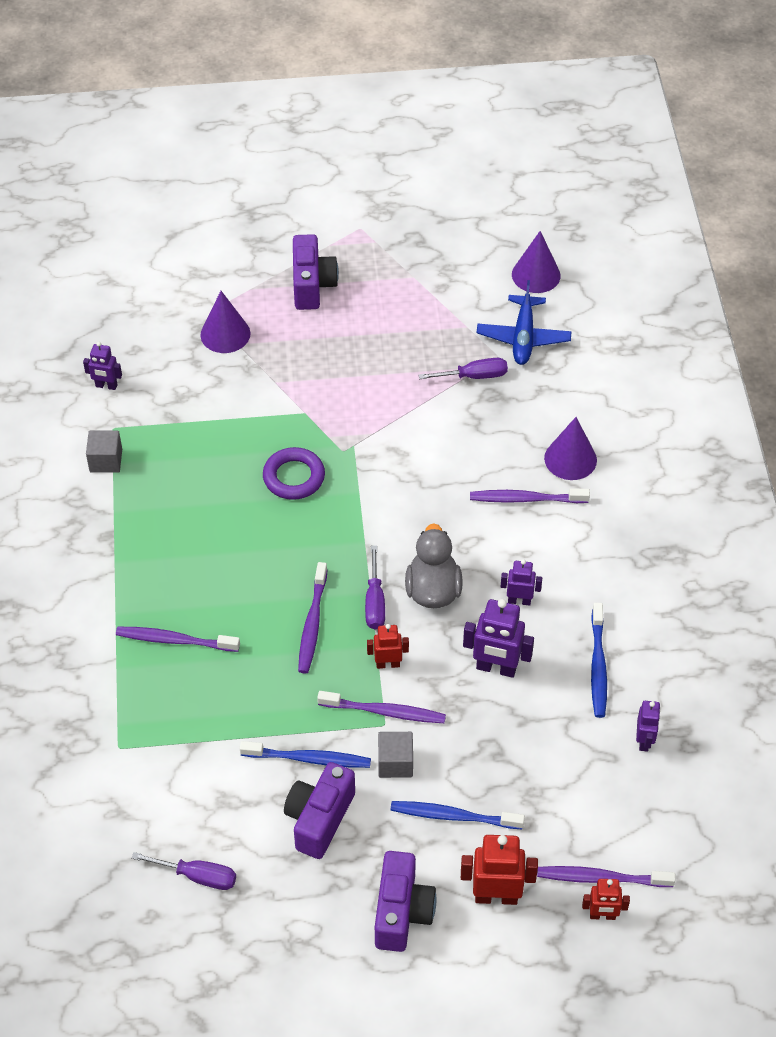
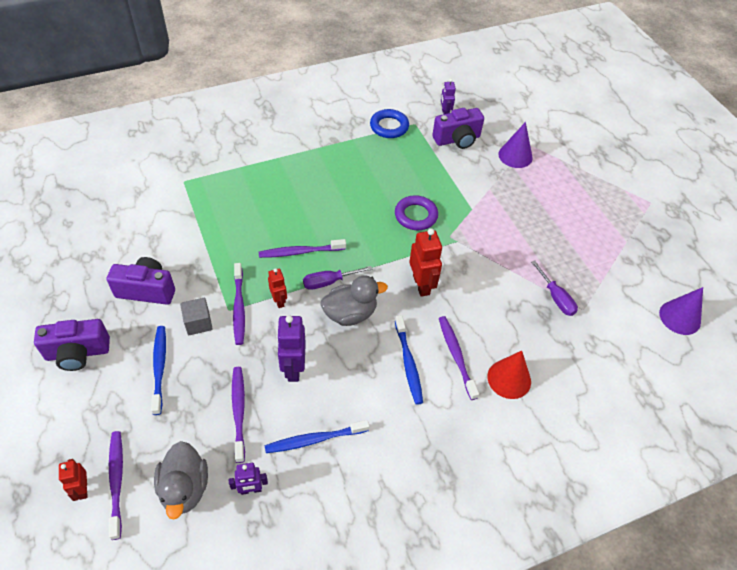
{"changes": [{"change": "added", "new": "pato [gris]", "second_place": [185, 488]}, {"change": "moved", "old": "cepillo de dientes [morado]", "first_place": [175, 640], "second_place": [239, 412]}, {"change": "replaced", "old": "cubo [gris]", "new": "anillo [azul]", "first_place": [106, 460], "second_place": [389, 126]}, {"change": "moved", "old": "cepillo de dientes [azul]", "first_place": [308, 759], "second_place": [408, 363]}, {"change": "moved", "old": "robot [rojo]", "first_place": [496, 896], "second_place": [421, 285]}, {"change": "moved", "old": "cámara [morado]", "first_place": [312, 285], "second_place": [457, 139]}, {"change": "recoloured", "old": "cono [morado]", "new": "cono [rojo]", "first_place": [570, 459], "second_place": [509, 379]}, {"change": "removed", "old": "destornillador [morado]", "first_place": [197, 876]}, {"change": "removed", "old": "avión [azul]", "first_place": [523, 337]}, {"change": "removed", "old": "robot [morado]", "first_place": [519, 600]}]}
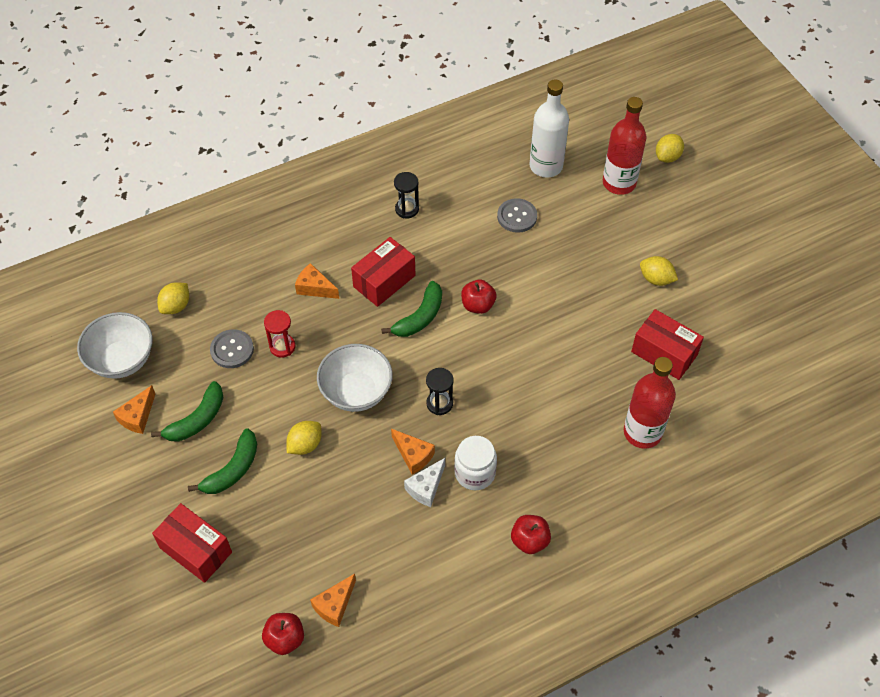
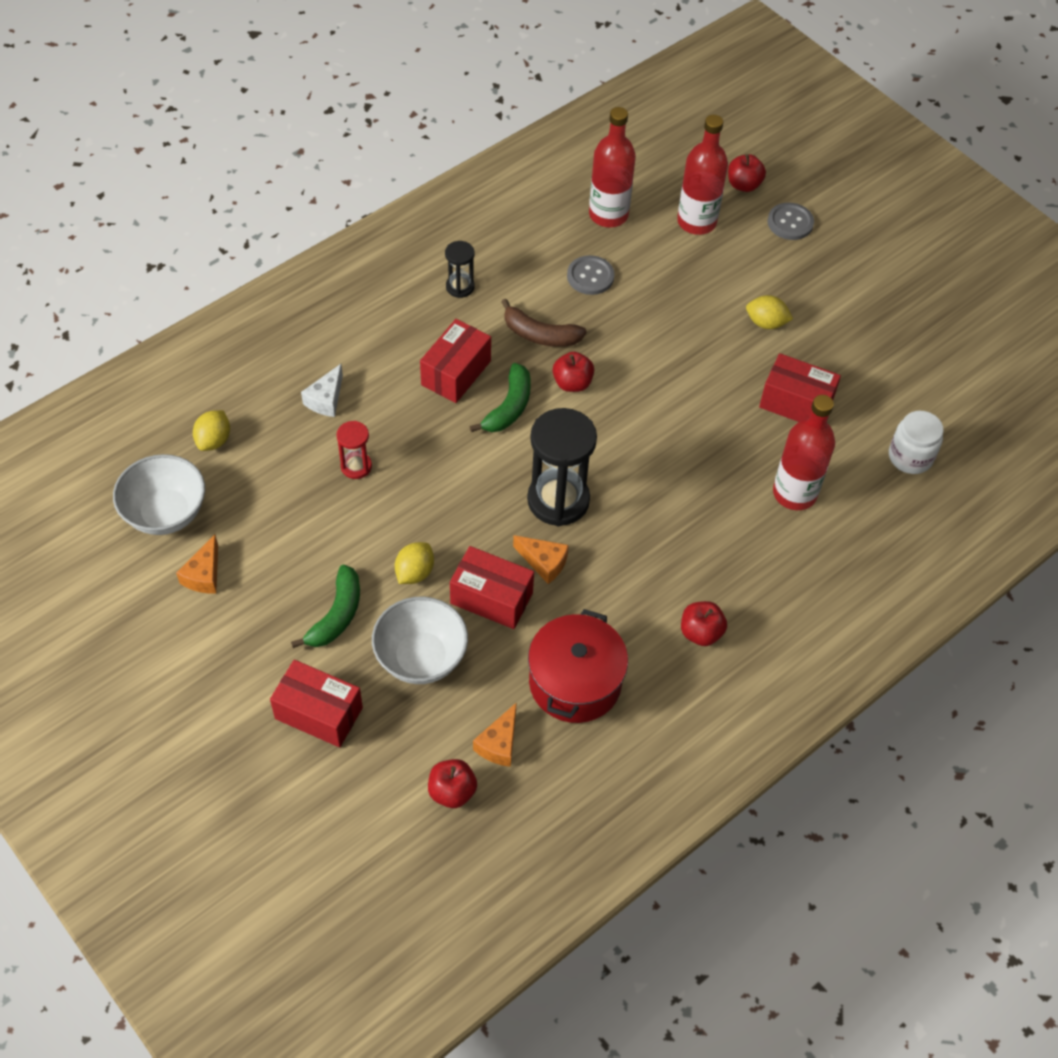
{"changes": [{"change": "moved", "old": "queso [blanco]", "first_place": [426, 487], "second_place": [326, 399]}, {"change": "moved", "old": "cuenco [blanco]", "first_place": [356, 392], "second_place": [421, 657]}, {"change": "added", "new": "caja [rojo]", "second_place": [491, 598]}, {"change": "added", "new": "plátano [marrón]", "second_place": [540, 335]}, {"change": "resized", "old": "reloj de arena [negro]", "first_place": [439, 403], "second_place": [558, 500], "factor": 1.98}, {"change": "added", "new": "olla [rojo]", "second_place": [575, 682]}, {"change": "recoloured", "old": "botella [blanco]", "new": "botella [rojo]", "first_place": [546, 166], "second_place": [608, 215]}, {"change": "replaced", "old": "limón [amarillo]", "new": "manzana [rojo]", "first_place": [667, 157], "second_place": [743, 185]}, {"change": "moved", "old": "botón [gris]", "first_place": [232, 350], "second_place": [790, 223]}, {"change": "moved", "old": "tarro [blanco]", "first_place": [475, 473], "second_place": [910, 457]}, {"change": "removed", "old": "plátano [verde]", "first_place": [197, 420]}, {"change": "removed", "old": "queso [naranja]", "first_place": [315, 288]}]}
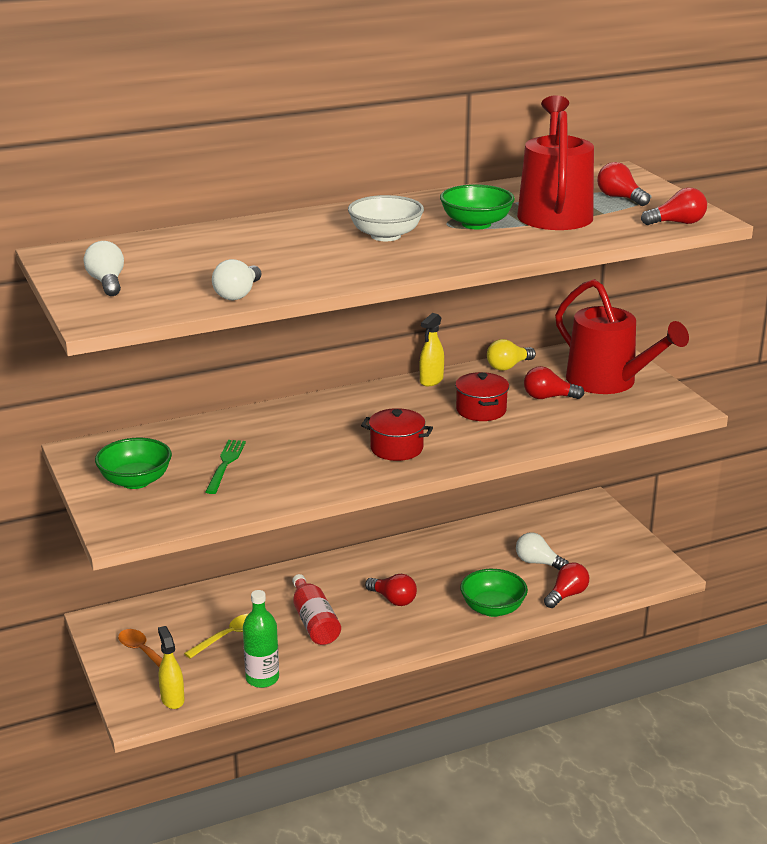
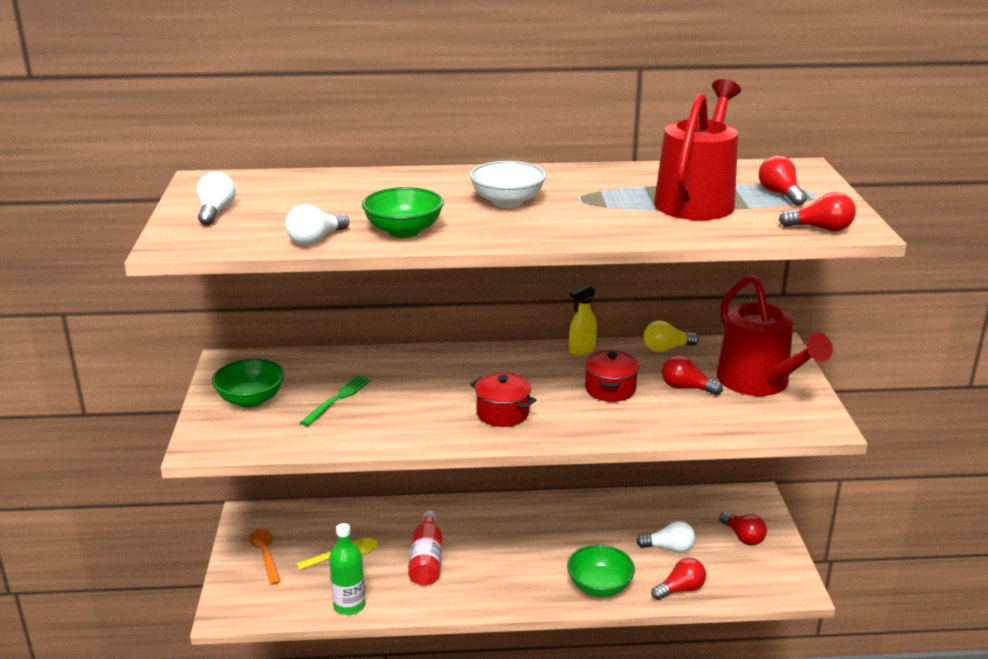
{"changes": [{"change": "moved", "old": "cuenco [verde]", "first_place": [476, 224], "second_place": [404, 231]}, {"change": "turned", "old": "bombilla [blanco]", "first_place": [538, 563], "second_place": [669, 548], "degrees": 135}, {"change": "moved", "old": "bombilla [rojo]", "first_place": [393, 599], "second_place": [743, 537]}, {"change": "removed", "old": "pulverizador [amarillo]", "first_place": [172, 699]}]}
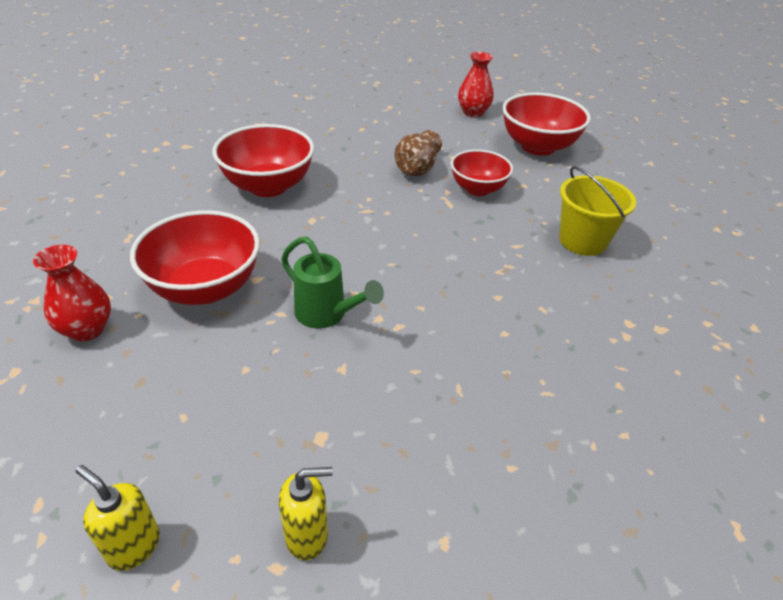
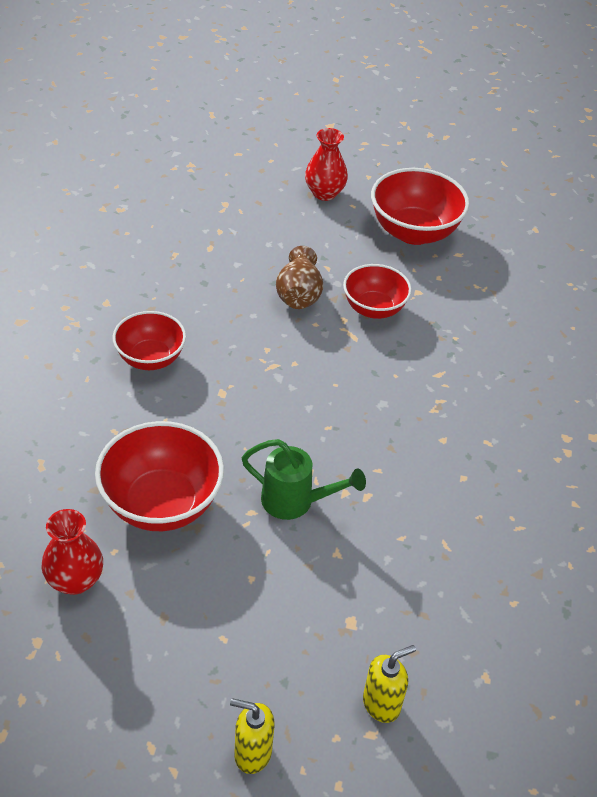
{"changes": [{"change": "resized", "old": "cuenco [rojo]", "first_place": [268, 186], "second_place": [150, 358], "factor": 0.65}, {"change": "removed", "old": "balde [amarillo]", "first_place": [582, 241]}]}
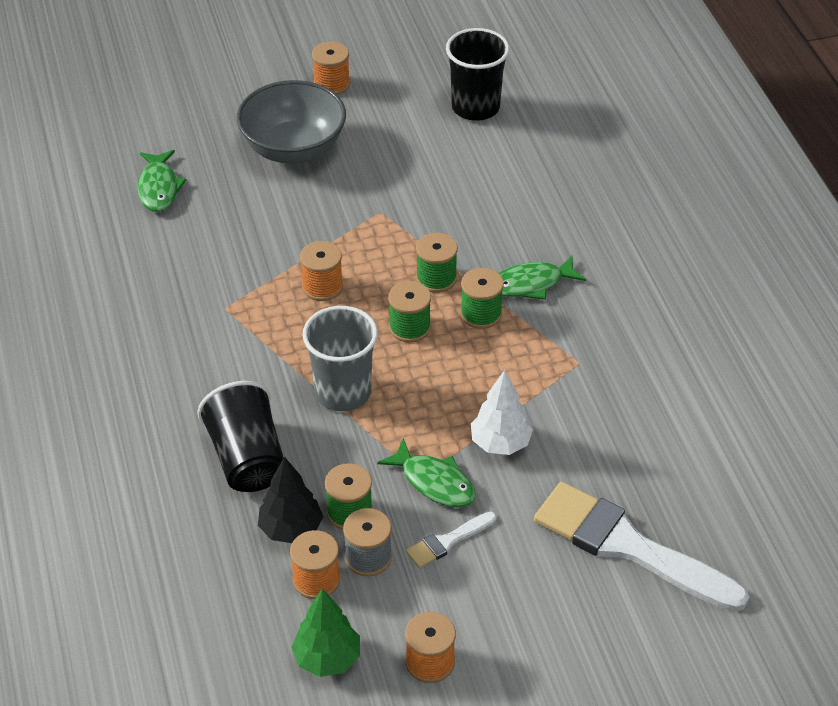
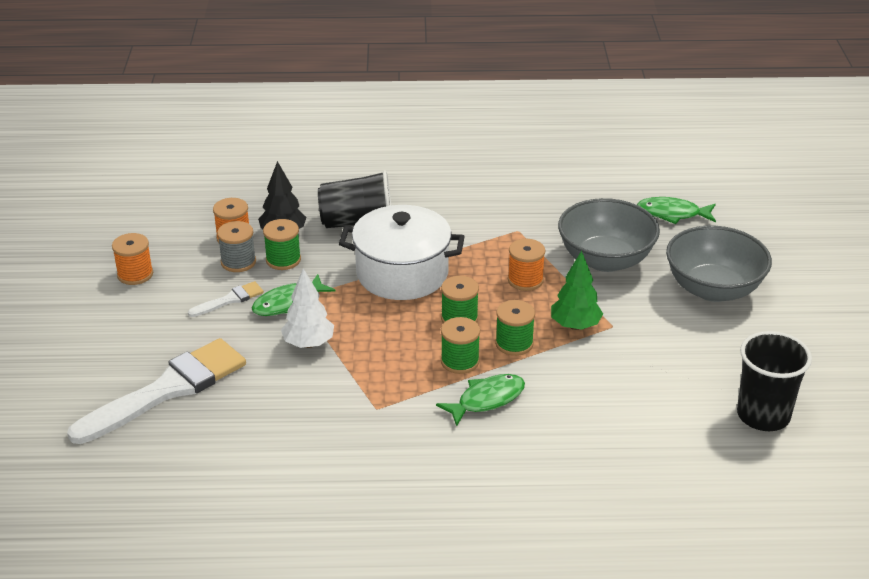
{"changes": [{"change": "turned", "old": "pincel [blanco]", "first_place": [447, 541], "second_place": [229, 300], "degrees": 75}, {"change": "replaced", "old": "vaso [gris]", "new": "olla [blanco]", "first_place": [343, 392], "second_place": [402, 274]}, {"change": "turned", "old": "pez [verde]", "first_place": [531, 284], "second_place": [487, 400], "degrees": 60}, {"change": "moved", "old": "árbol [verde]", "first_place": [327, 659], "second_place": [575, 325]}, {"change": "added", "new": "cuenco [gris]", "second_place": [605, 260]}, {"change": "removed", "old": "carrete [naranja]", "first_place": [331, 84]}]}
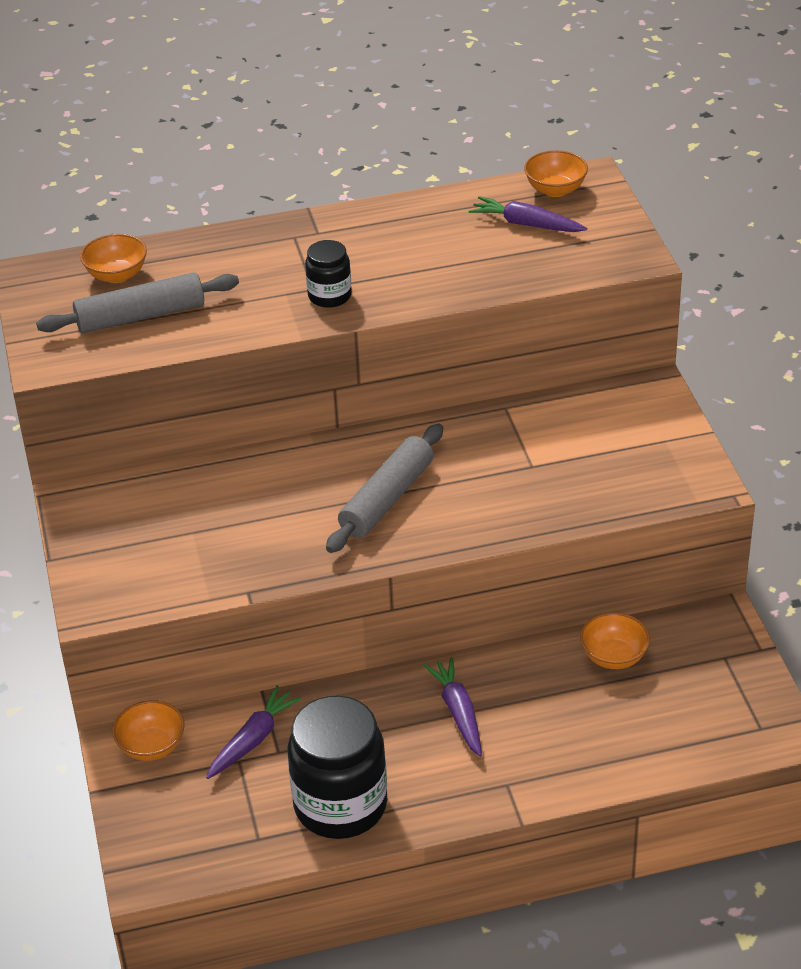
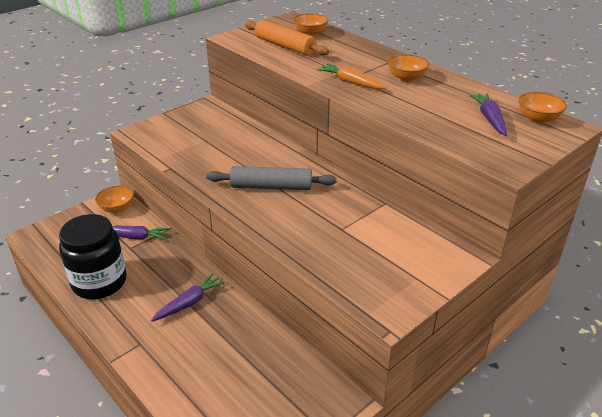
{"changes": [{"change": "recoloured", "old": "rodillo [gris]", "new": "rodillo [naranja]", "first_place": [140, 316], "second_place": [285, 46]}, {"change": "replaced", "old": "tarro [negro]", "new": "zanahoria [naranja]", "first_place": [329, 296], "second_place": [350, 82]}, {"change": "moved", "old": "cuenco [naranja]", "first_place": [614, 657], "second_place": [406, 78]}]}
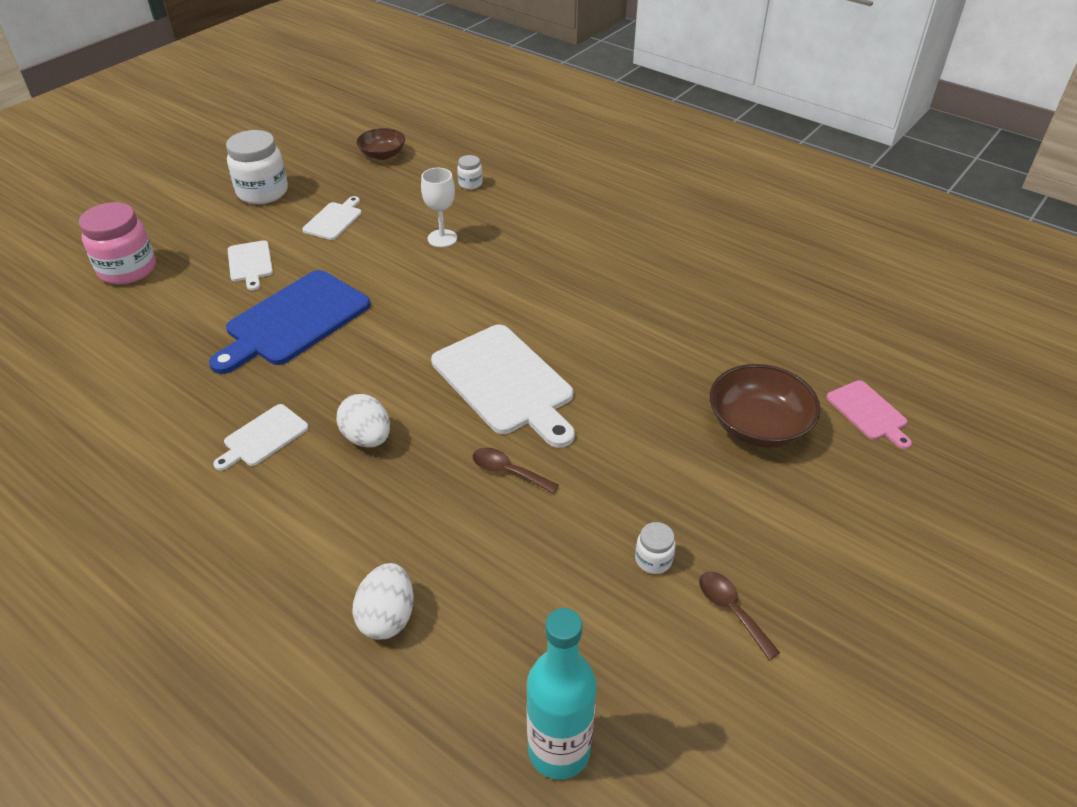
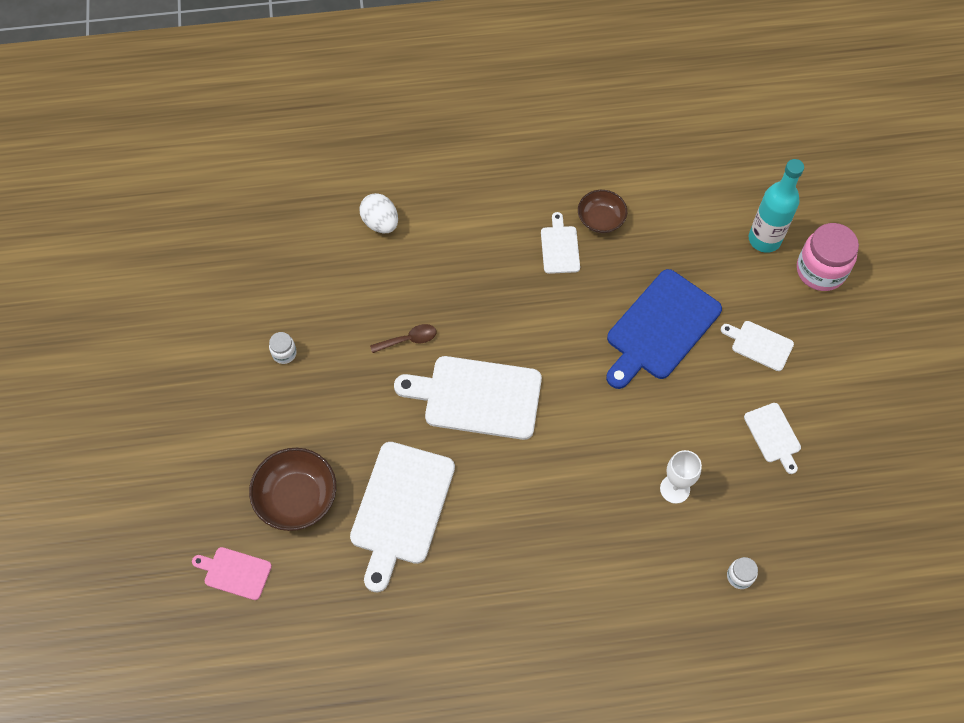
{"changes": [{"change": "added", "new": "tabla de cortar [blanco]", "second_place": [401, 508]}, {"change": "moved", "old": "cuenco [marrón]", "first_place": [382, 155], "second_place": [601, 219]}, {"change": "turned", "old": "tabla de cortar [azul]", "first_place": [294, 321], "second_place": [660, 328], "degrees": -135}, {"change": "moved", "old": "botella [turquesa]", "first_place": [559, 750], "second_place": [764, 239]}, {"change": "removed", "old": "tarro [blanco]", "first_place": [262, 192]}, {"change": "removed", "old": "huevo [blanco]", "first_place": [367, 438]}, {"change": "removed", "old": "cuchara [marrón]", "first_place": [731, 610]}]}
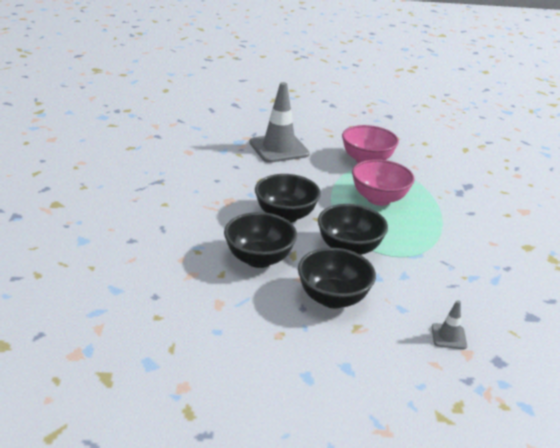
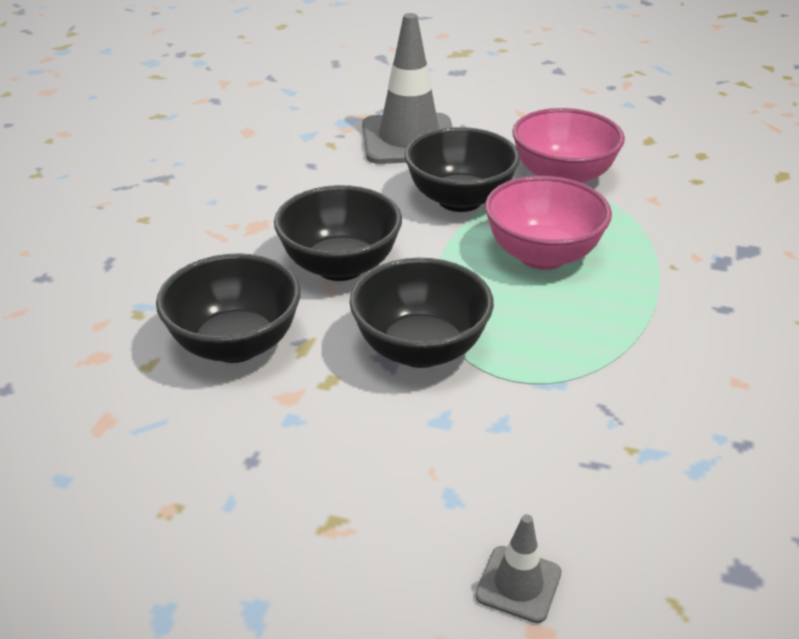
{"changes": [{"change": "moved", "old": "cuenco [negro]", "first_place": [333, 298], "second_place": [460, 200]}]}
